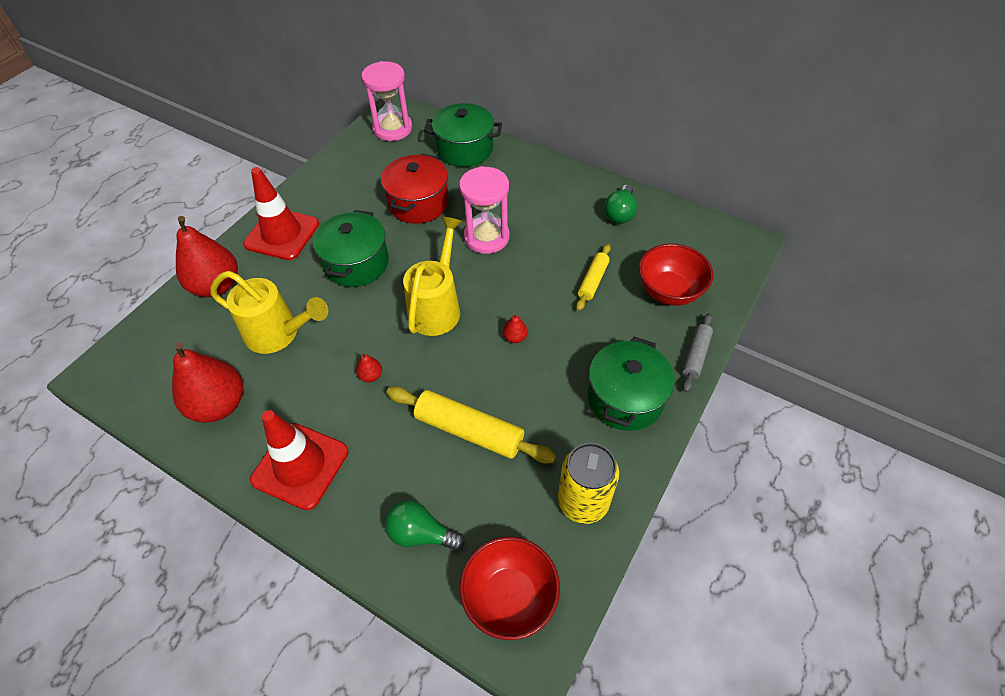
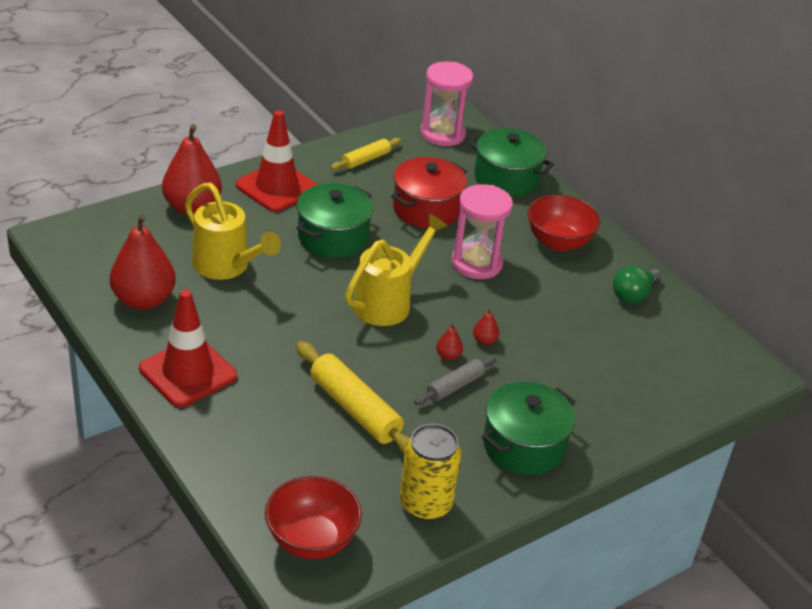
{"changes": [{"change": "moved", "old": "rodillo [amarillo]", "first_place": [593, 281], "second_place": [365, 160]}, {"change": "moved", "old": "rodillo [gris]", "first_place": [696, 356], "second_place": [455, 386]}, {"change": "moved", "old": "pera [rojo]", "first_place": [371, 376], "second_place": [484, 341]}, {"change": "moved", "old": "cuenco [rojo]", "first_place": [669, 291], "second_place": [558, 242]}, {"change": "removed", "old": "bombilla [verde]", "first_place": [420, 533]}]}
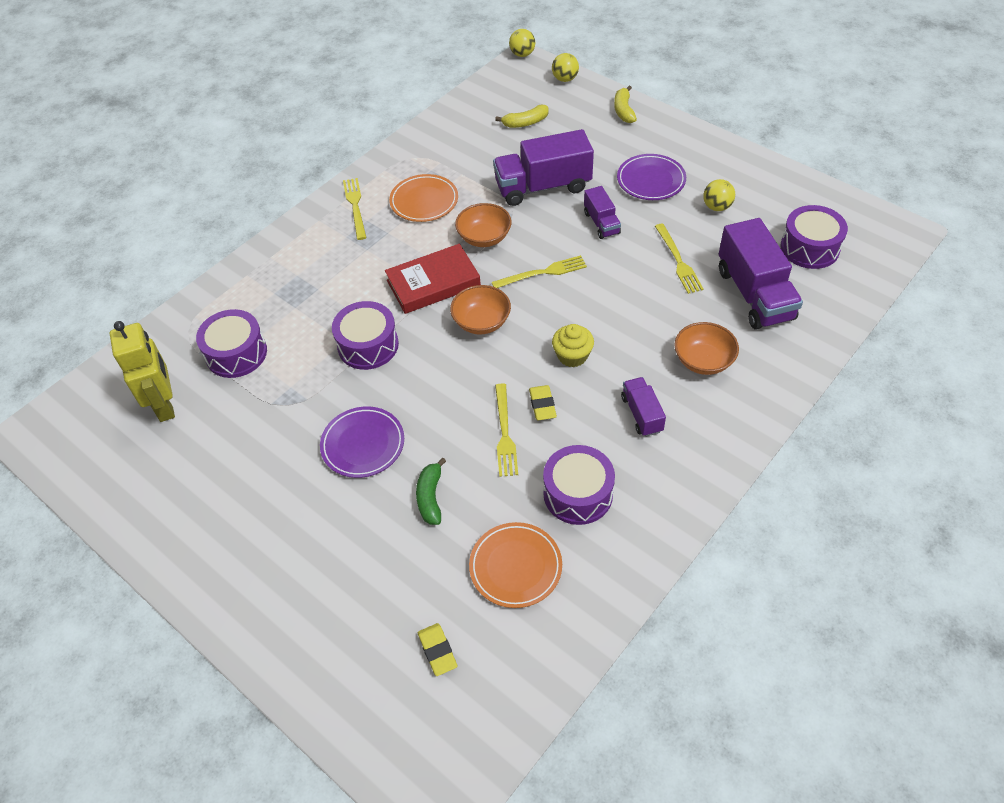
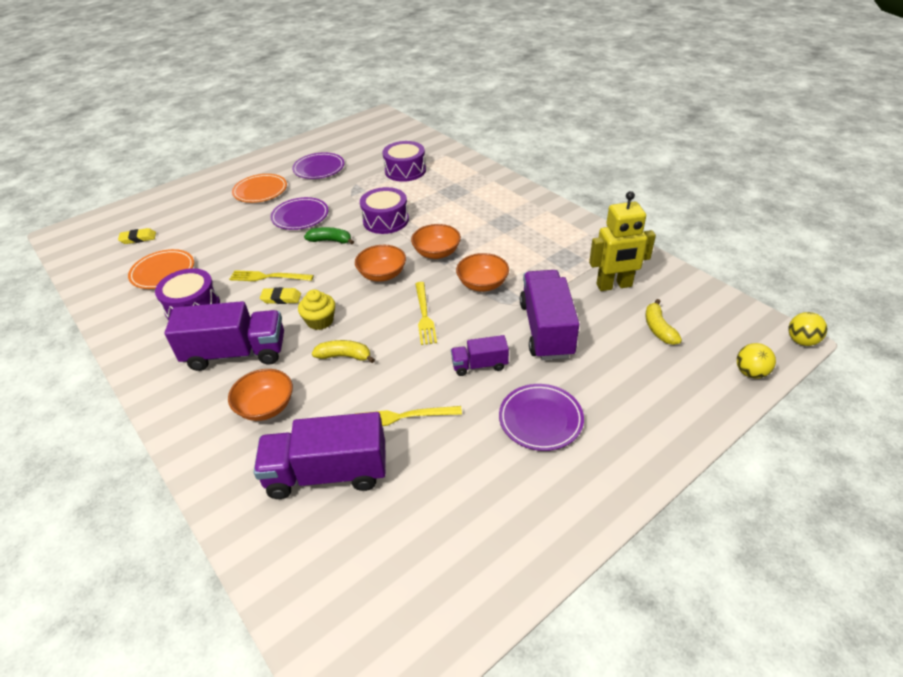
{"changes": [{"change": "resized", "old": "camión [morado]", "first_place": [641, 414], "second_place": [236, 353], "factor": 1.91}, {"change": "moved", "old": "plato [naranja]", "first_place": [424, 201], "second_place": [260, 191]}, {"change": "added", "new": "plato [morado]", "second_place": [319, 169]}, {"change": "moved", "old": "plátano [verde]", "first_place": [430, 497], "second_place": [330, 241]}, {"change": "moved", "old": "plátano [amarillo]", "first_place": [623, 110], "second_place": [344, 356]}, {"change": "replaced", "old": "libro [rojo]", "new": "cuenco [naranja]", "first_place": [433, 283], "second_place": [436, 253]}, {"change": "moved", "old": "robot [amarillo]", "first_place": [165, 405], "second_place": [614, 285]}, {"change": "removed", "old": "tenedor [amarillo]", "first_place": [355, 206]}, {"change": "removed", "old": "pelota [amarillo]", "first_place": [717, 207]}, {"change": "removed", "old": "tambor [morado]", "first_place": [809, 248]}]}
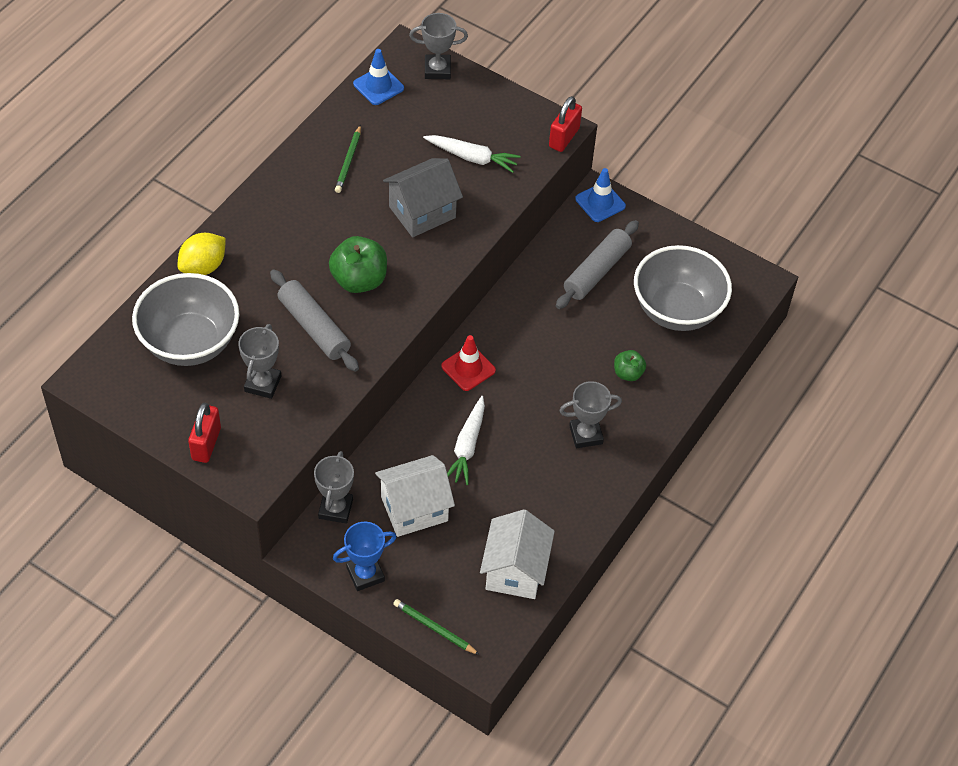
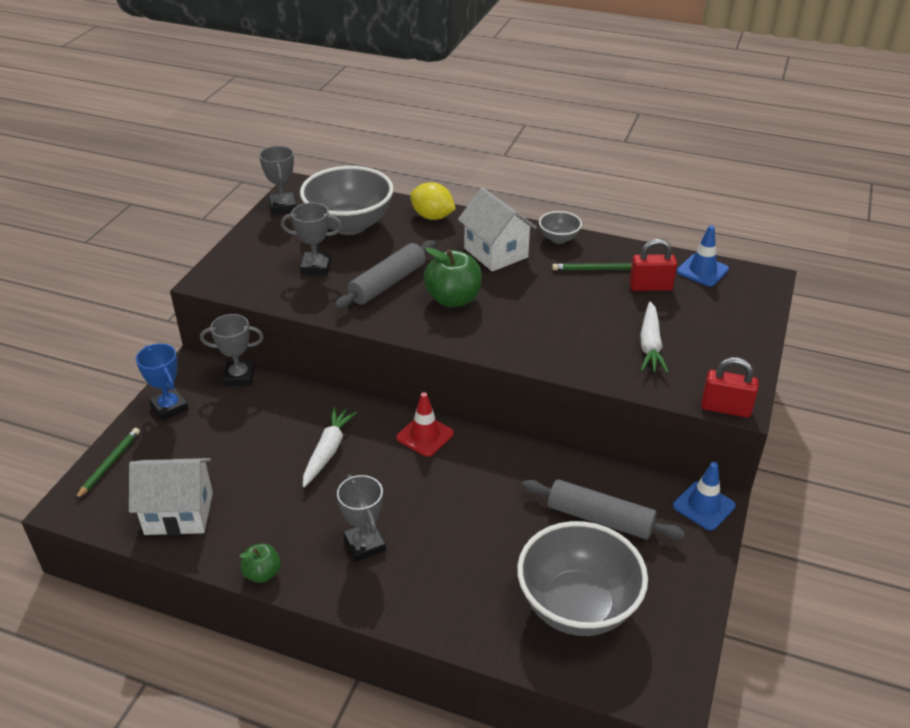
{"changes": [{"change": "moved", "old": "manzana [verde]", "first_place": [628, 373], "second_place": [262, 573]}, {"change": "moved", "old": "trofeo [gris]", "first_place": [437, 70], "second_place": [283, 206]}, {"change": "turned", "old": "zanahoria [blanco]", "first_place": [467, 446], "second_place": [328, 451], "degrees": 105}, {"change": "moved", "old": "casa [blanco]", "first_place": [414, 509], "second_place": [496, 253]}, {"change": "added", "new": "cuenco [gris]", "second_place": [559, 239]}, {"change": "moved", "old": "candado [rojo]", "first_place": [206, 444], "second_place": [650, 287]}, {"change": "removed", "old": "casa [gris]", "first_place": [422, 212]}]}
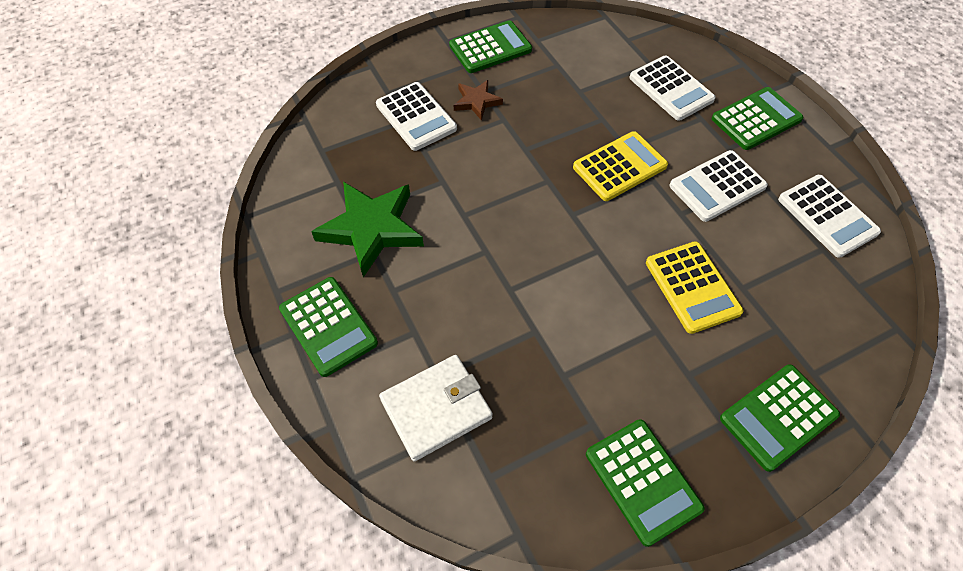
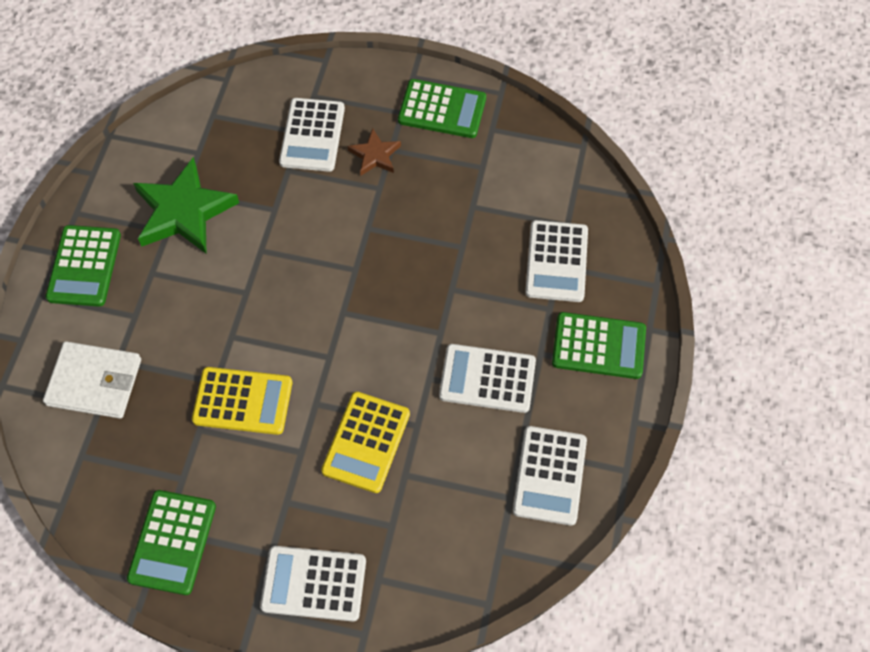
{"changes": [{"change": "moved", "old": "calculadora [amarillo]", "first_place": [619, 167], "second_place": [243, 401]}, {"change": "recoloured", "old": "calculadora [verde]", "new": "calculadora [blanco]", "first_place": [778, 417], "second_place": [314, 583]}]}
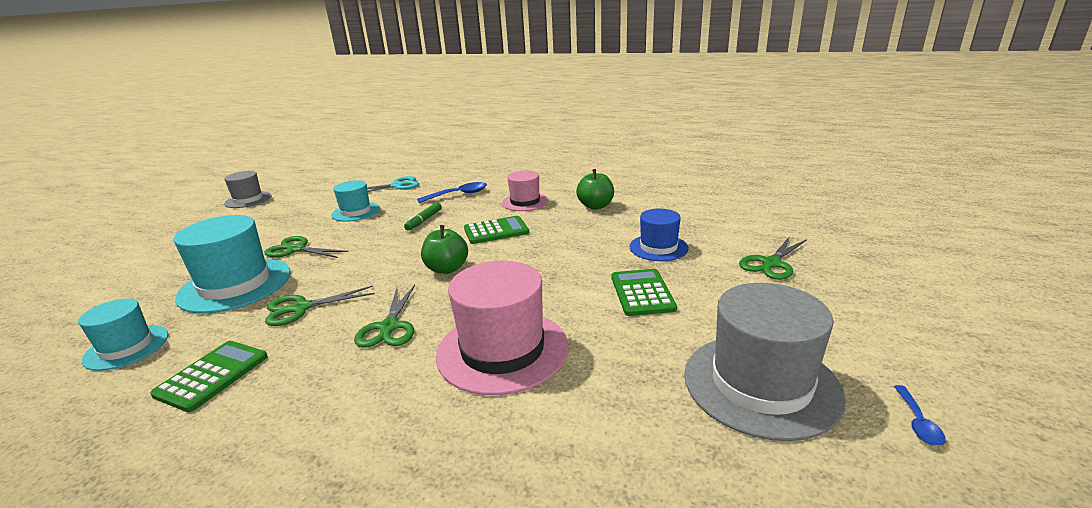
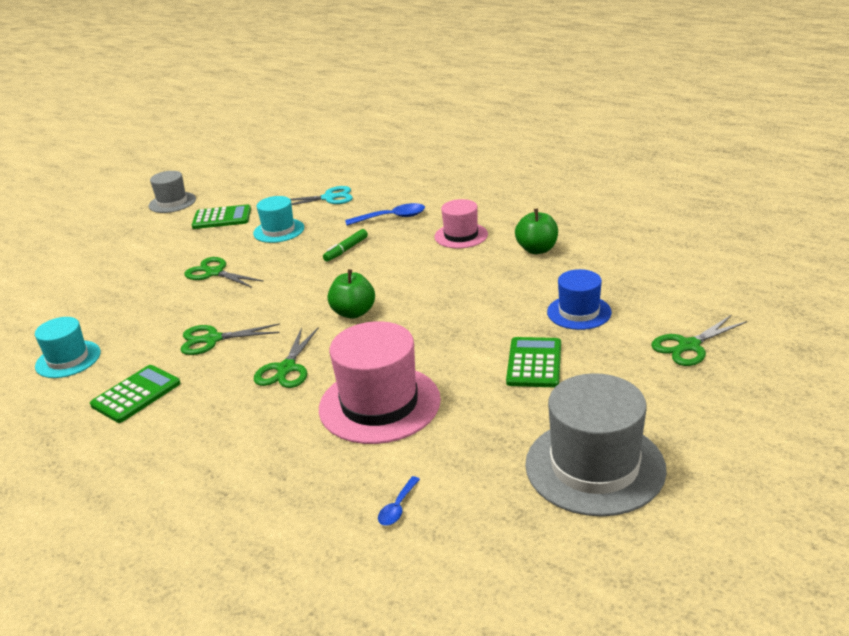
{"changes": [{"change": "moved", "old": "calculadora [verde]", "first_place": [496, 231], "second_place": [222, 218]}, {"change": "moved", "old": "cuchara [azul]", "first_place": [918, 422], "second_place": [397, 507]}, {"change": "removed", "old": "sombrero [turquesa]", "first_place": [235, 285]}]}
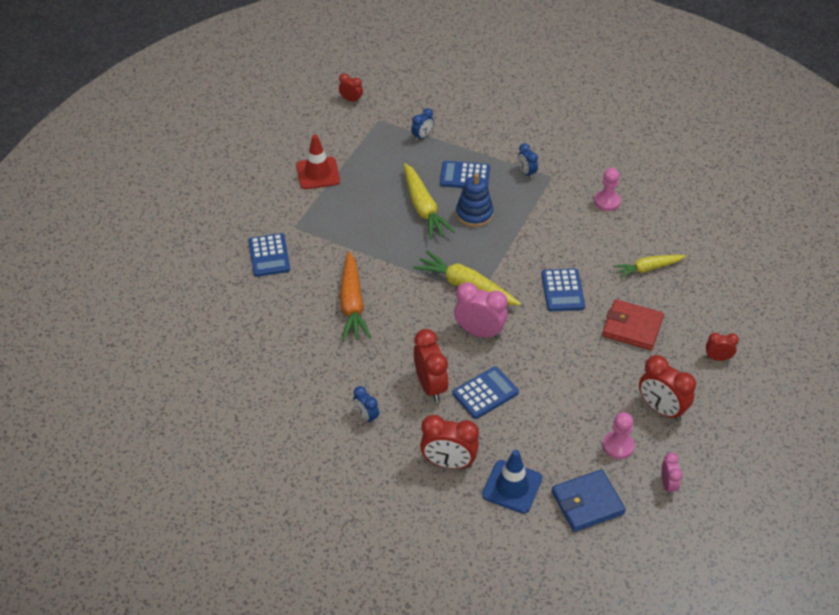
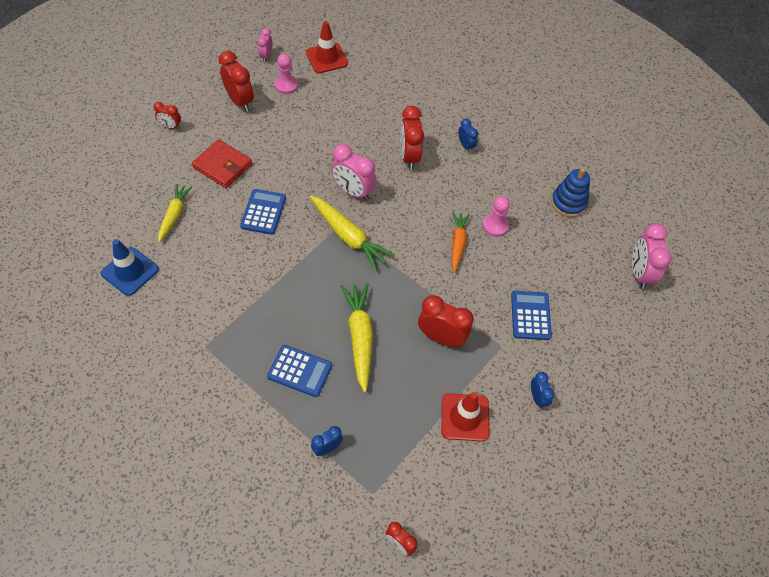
{"changes": [{"change": "moved", "old": "cono de tráfico [azul]", "first_place": [512, 487], "second_place": [130, 271]}, {"change": "turned", "old": "zanahoria [amarillo]", "first_place": [648, 268], "second_place": [174, 215], "degrees": -75}, {"change": "replaced", "old": "cartera [azul]", "new": "cono de tráfico [rojo]", "first_place": [587, 503], "second_place": [327, 58]}, {"change": "moved", "old": "despertador [rojo]", "first_place": [448, 463], "second_place": [441, 337]}, {"change": "resized", "old": "zanahoria [naranja]", "first_place": [352, 304], "second_place": [457, 244], "factor": 0.66}, {"change": "moved", "old": "peón [rosa]", "first_place": [607, 201], "second_place": [495, 226]}, {"change": "moved", "old": "despertador [azul]", "first_place": [526, 173], "second_place": [537, 398]}, {"change": "moved", "old": "juguete apilable [azul]", "first_place": [474, 214], "second_place": [568, 203]}, {"change": "added", "new": "despertador [rosa]", "second_place": [639, 273]}, {"change": "removed", "old": "calculadora [azul]", "first_place": [485, 393]}]}
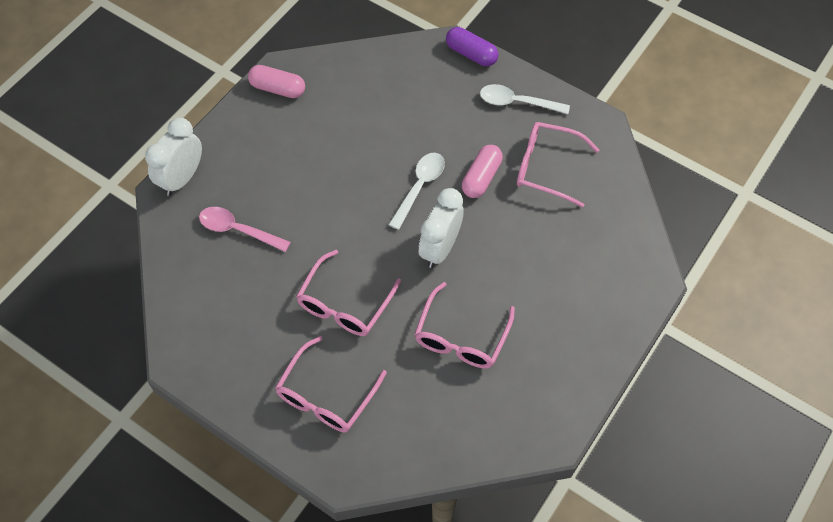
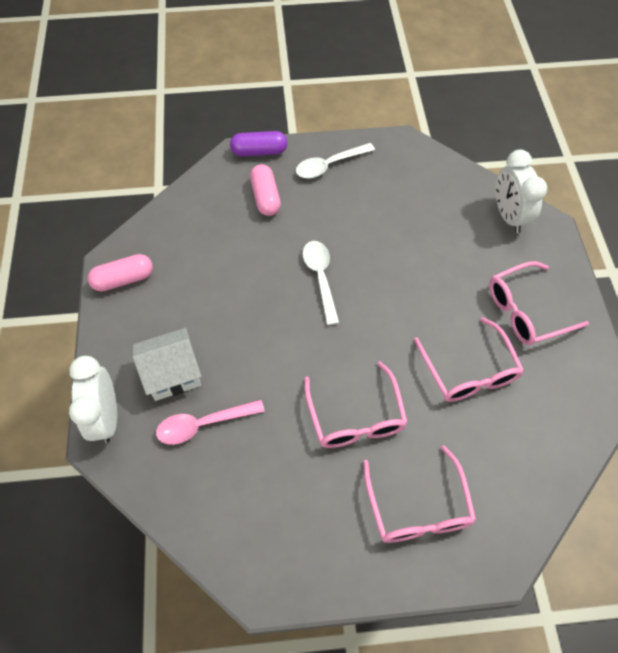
{"changes": [{"change": "added", "new": "casa [blanco]", "second_place": [172, 374]}, {"change": "moved", "old": "cápsula [rosa]", "first_place": [481, 178], "second_place": [265, 197]}, {"change": "moved", "old": "gafas [rosa]", "first_place": [547, 168], "second_place": [526, 311]}, {"change": "moved", "old": "despertador [blanco]", "first_place": [440, 248], "second_place": [508, 216]}]}
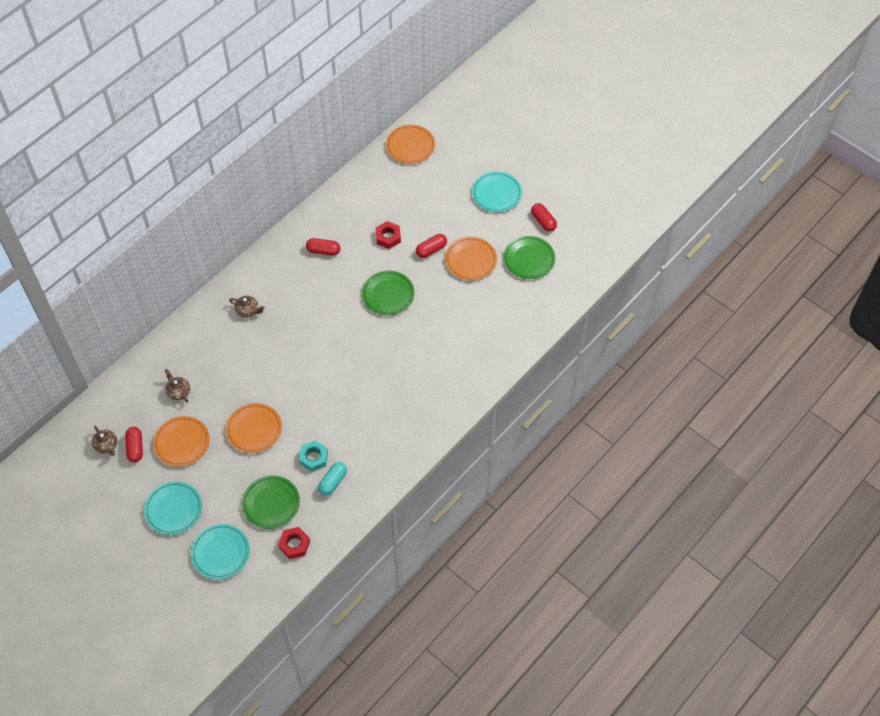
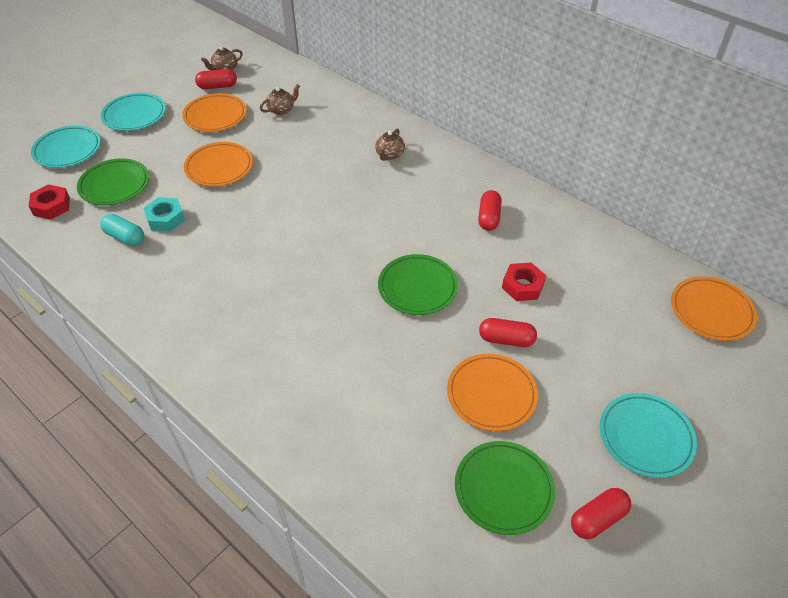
{"changes": [{"change": "turned", "old": "cápsula [rojo]", "first_place": [431, 250], "second_place": [506, 339], "degrees": -45}]}
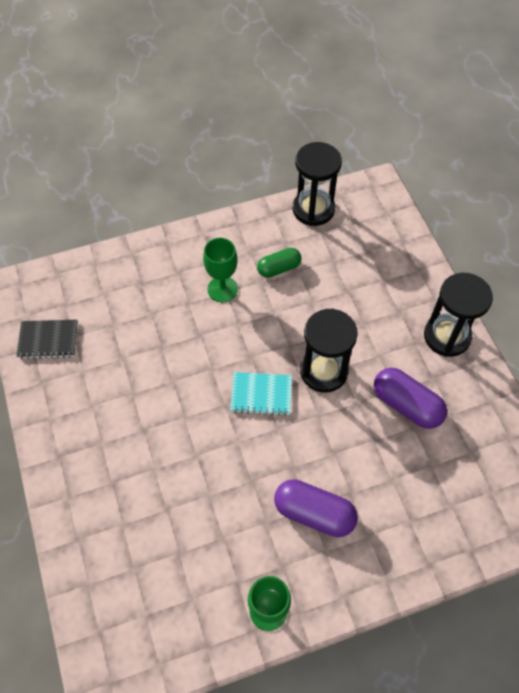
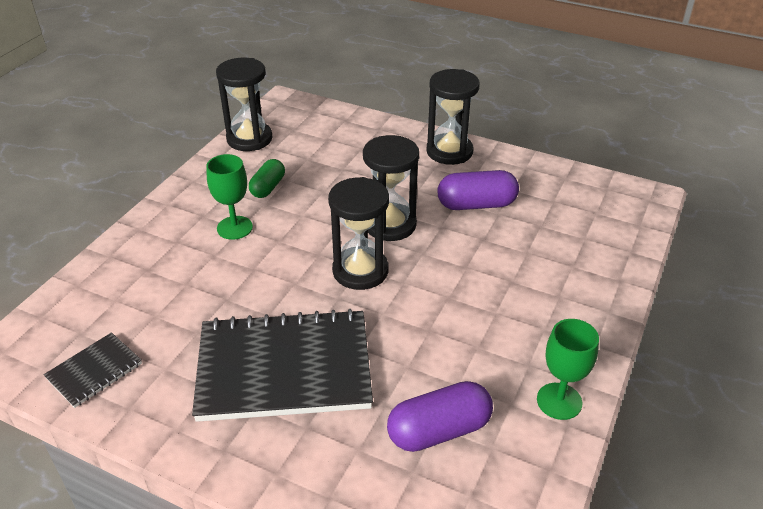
{"changes": [{"change": "added", "new": "cuaderno [negro]", "second_place": [284, 368]}, {"change": "replaced", "old": "cuaderno [turquesa]", "new": "reloj de arena [negro]", "first_place": [261, 394], "second_place": [360, 271]}, {"change": "moved", "old": "cápsula [morado]", "first_place": [314, 513], "second_place": [439, 430]}]}
